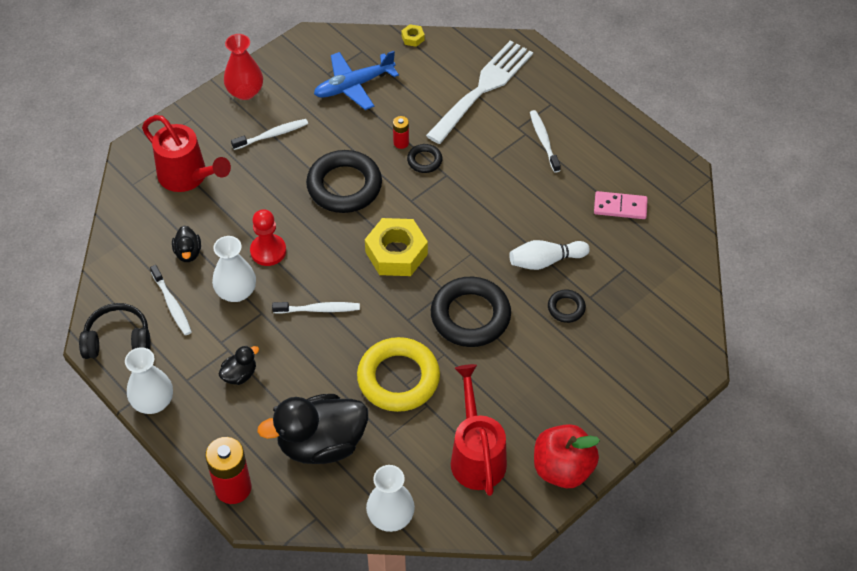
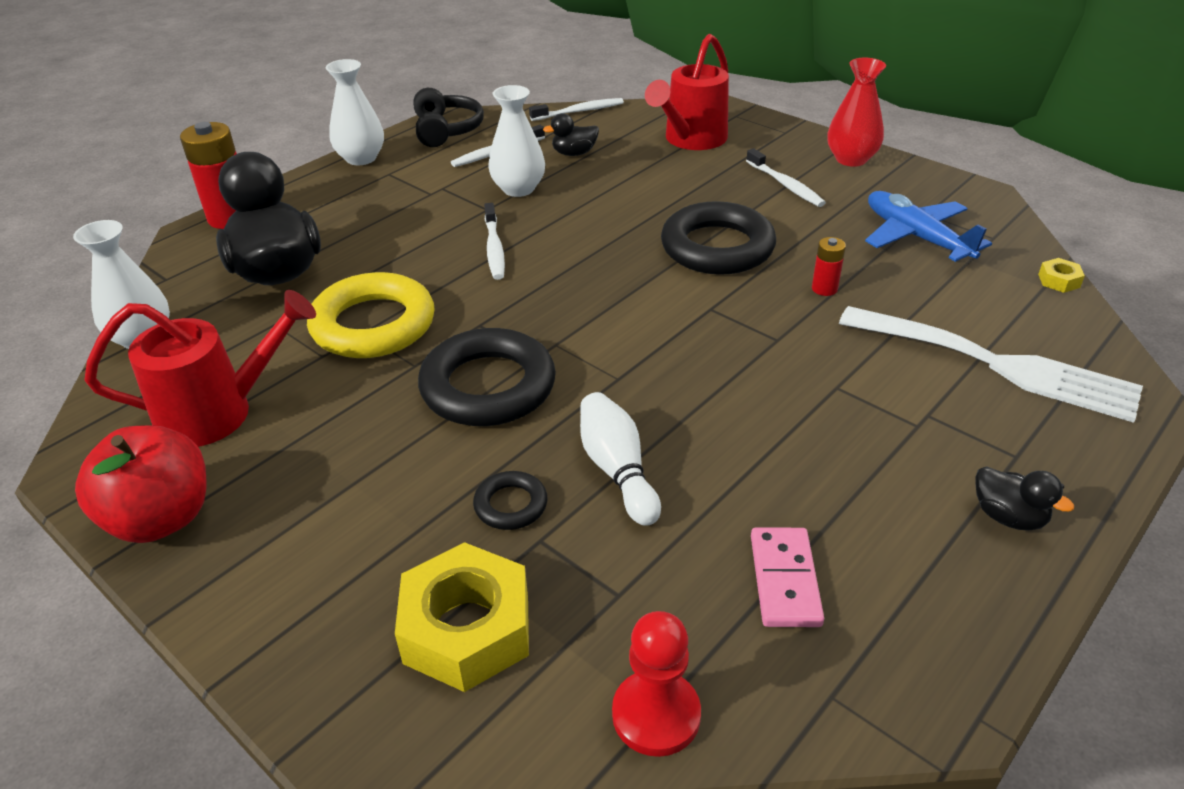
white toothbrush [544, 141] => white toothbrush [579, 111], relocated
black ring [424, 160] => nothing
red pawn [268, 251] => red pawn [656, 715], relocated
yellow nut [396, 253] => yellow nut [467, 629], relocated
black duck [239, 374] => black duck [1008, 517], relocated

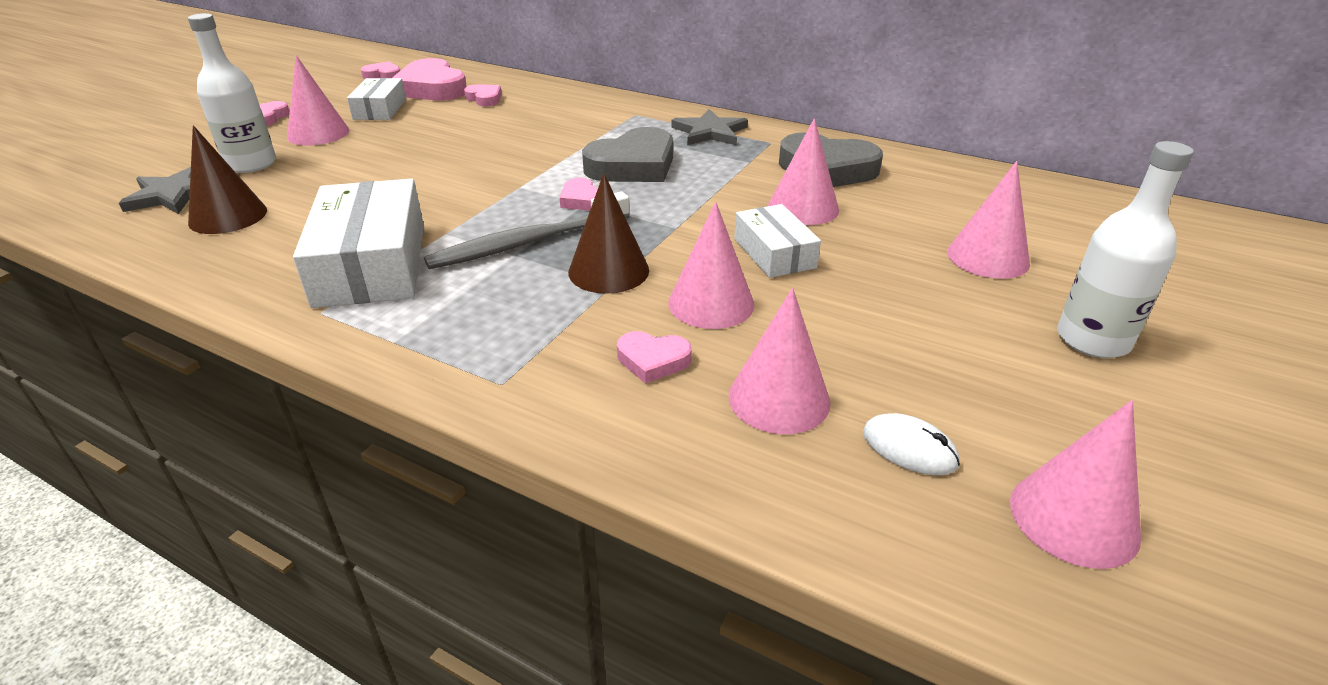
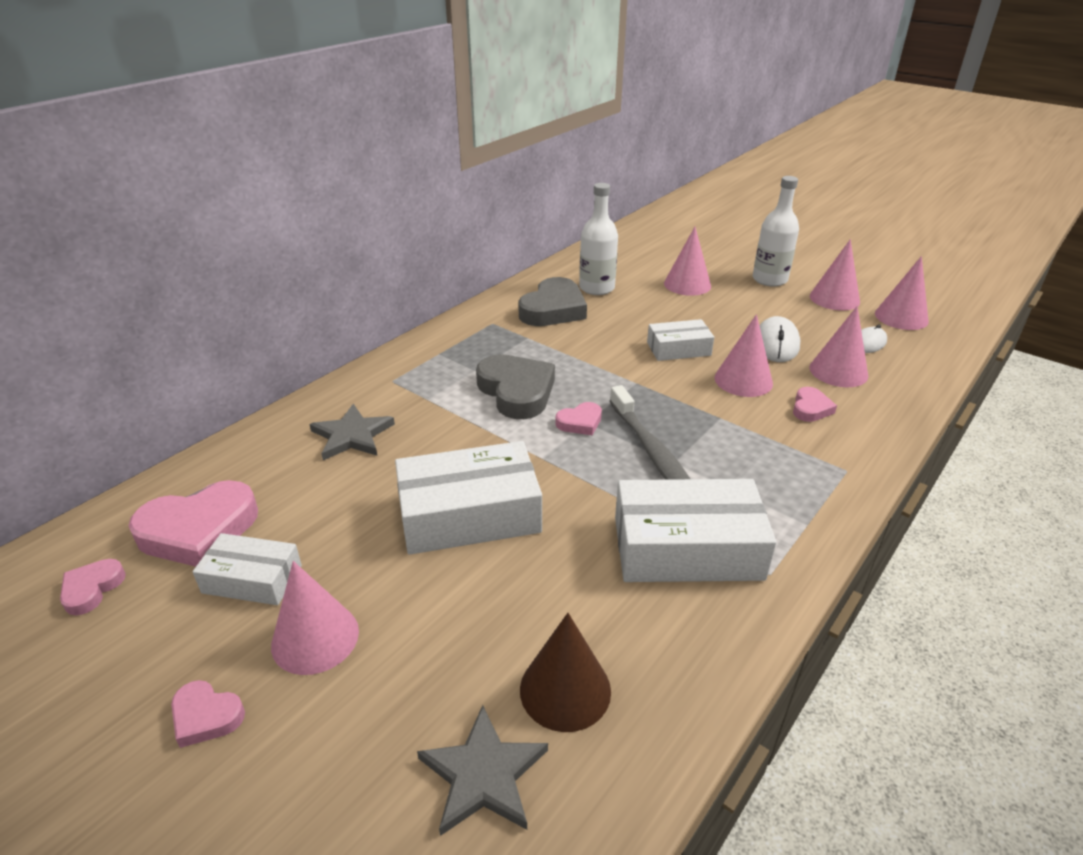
white bottle [251, 164] => white bottle [597, 288], relocated
pink heart [484, 99] => nothing
grey star [710, 132] => grey star [352, 435], relocated
pink cone [803, 208] => pink cone [834, 298], relocated
brown cone [608, 271] => nothing
nothing => white mouse [776, 344]
nothing => white box [469, 514]

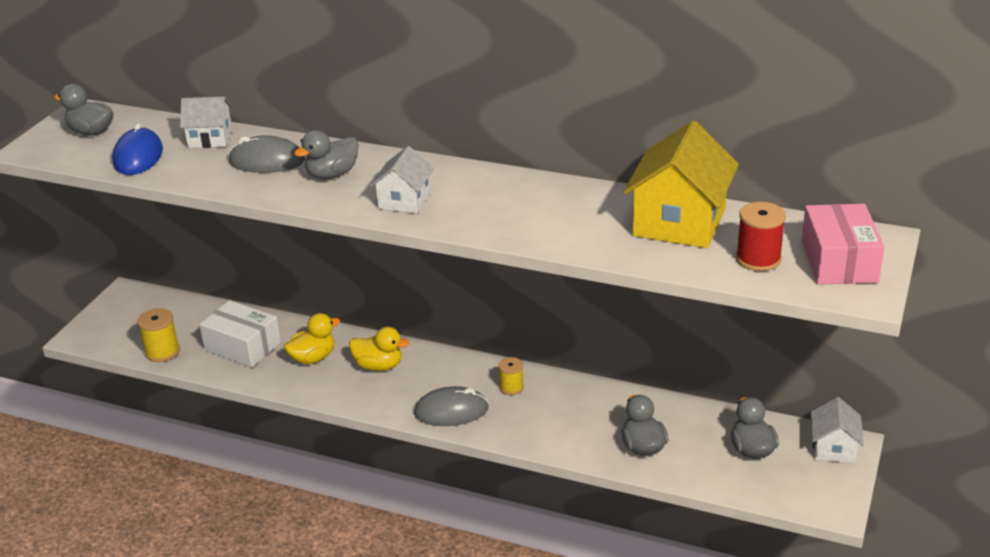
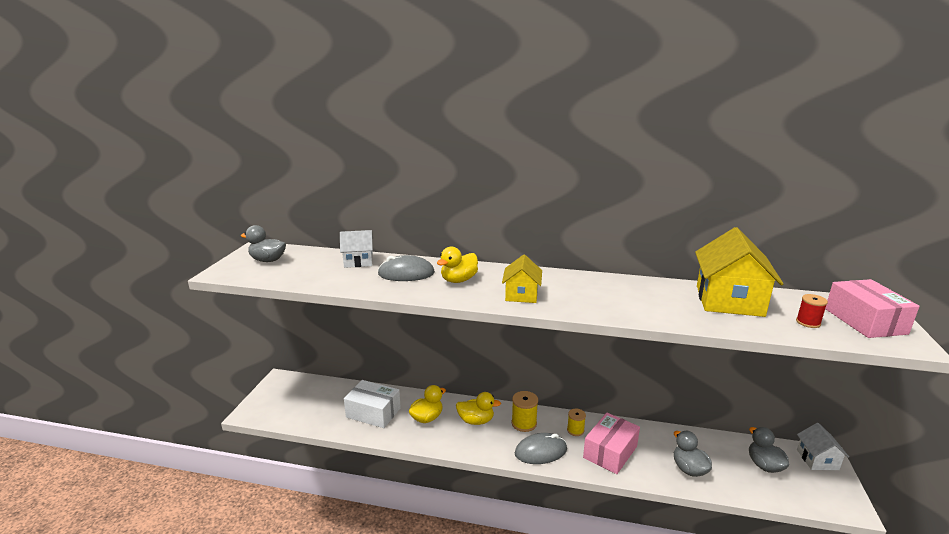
blue mouse [138, 156] => nothing
grey duck [332, 174] => yellow duck [458, 280]
white house [404, 200] => yellow house [521, 295]
red spool [758, 259] => red spool [808, 322], x0.66
yellow spool [162, 352] => yellow spool [524, 423], relocated
nothing => pink box [610, 452]

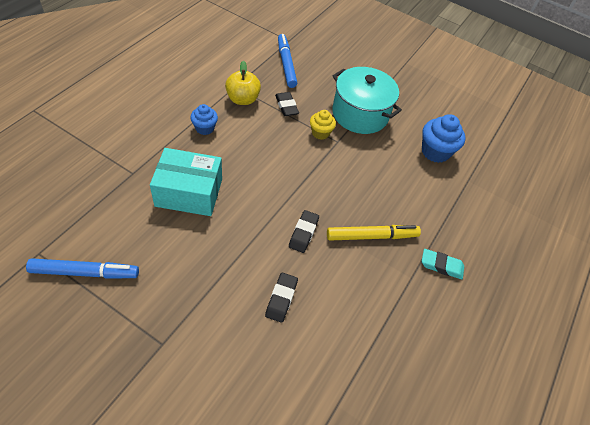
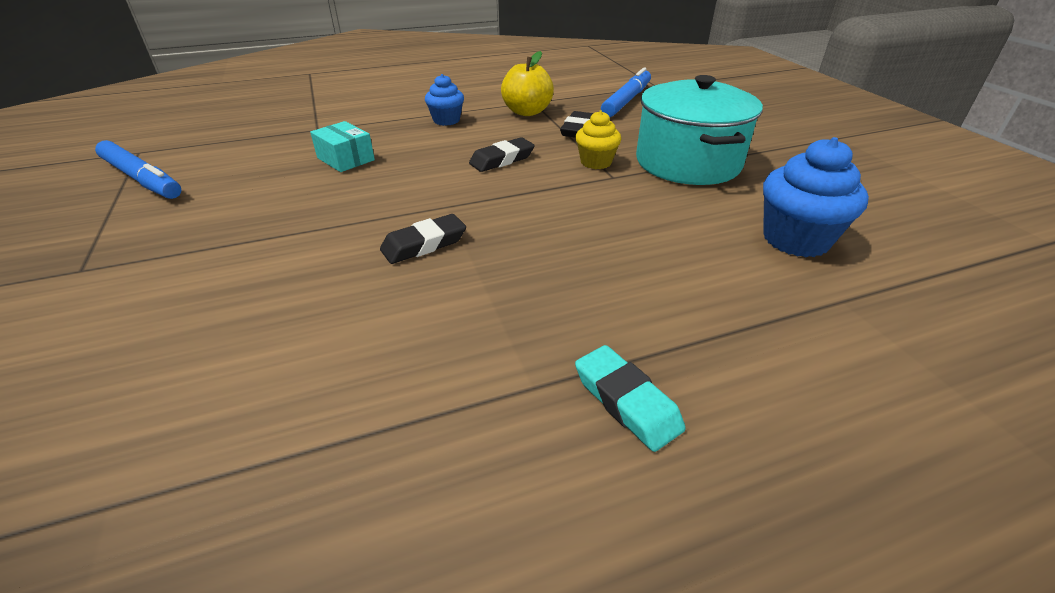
turquoise box [189, 192] => turquoise box [345, 159], x0.53
yellow marker [372, 236] => nothing
black eraser [281, 299] => black eraser [502, 160], relocated

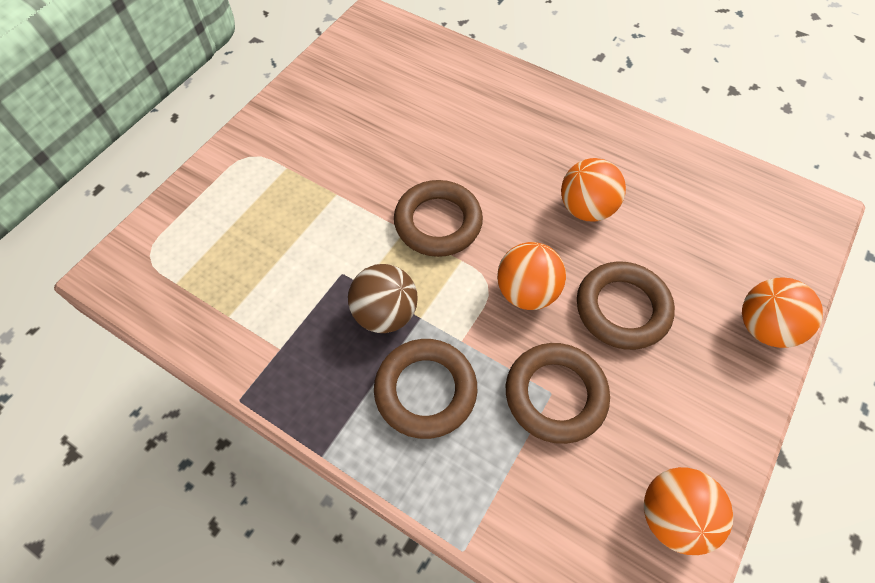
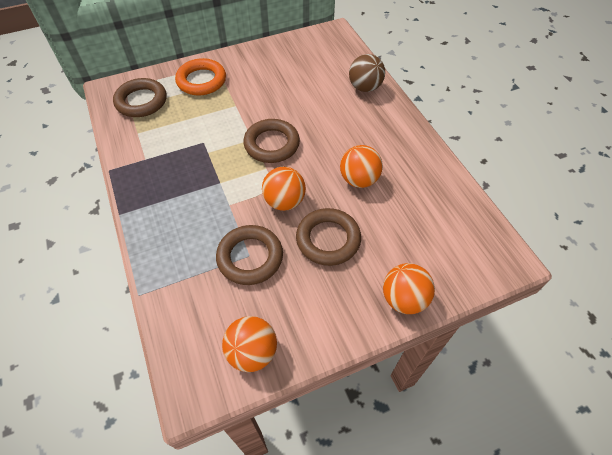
brown ball [385, 313] => brown ball [365, 87], relocated
brown ring [425, 390] => brown ring [141, 101], relocated
nothing => orange ring [201, 81]

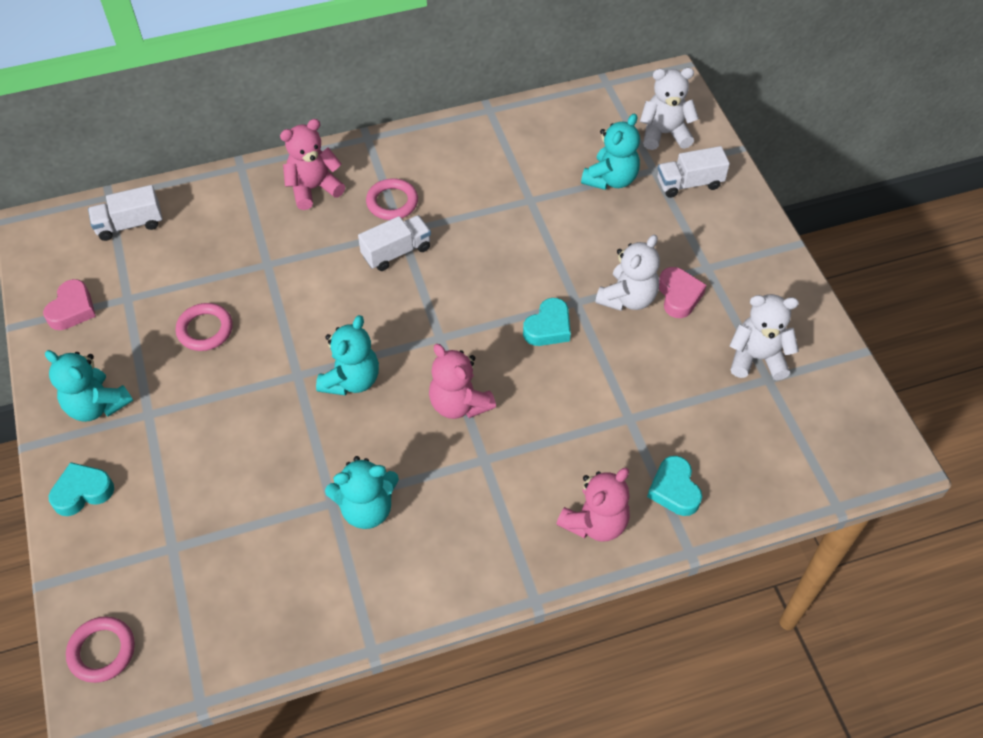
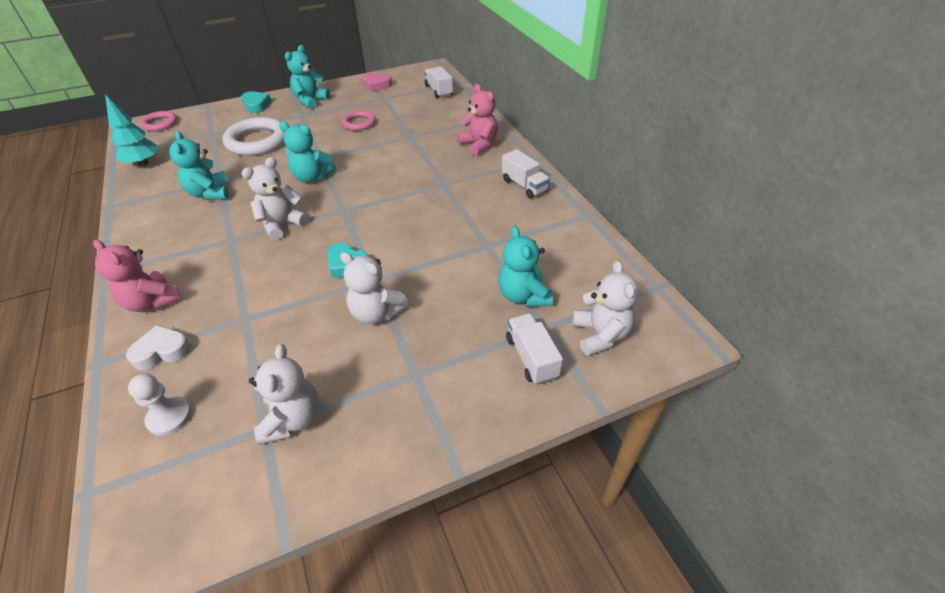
turquoise teddy bear [611, 179] => turquoise teddy bear [523, 295], 45 degrees clockwise
pink ring [392, 202] => nothing
white truck [396, 252] => white truck [524, 185], relocated
pink heart [679, 296] => nothing
pink teddy bear [459, 404] => white teddy bear [282, 224]
turquoise heart [674, 490] => white heart [162, 351]
nothing => turquoise tree [143, 163]
nothing => white ring [257, 141]
nothing => white pawn [169, 417]

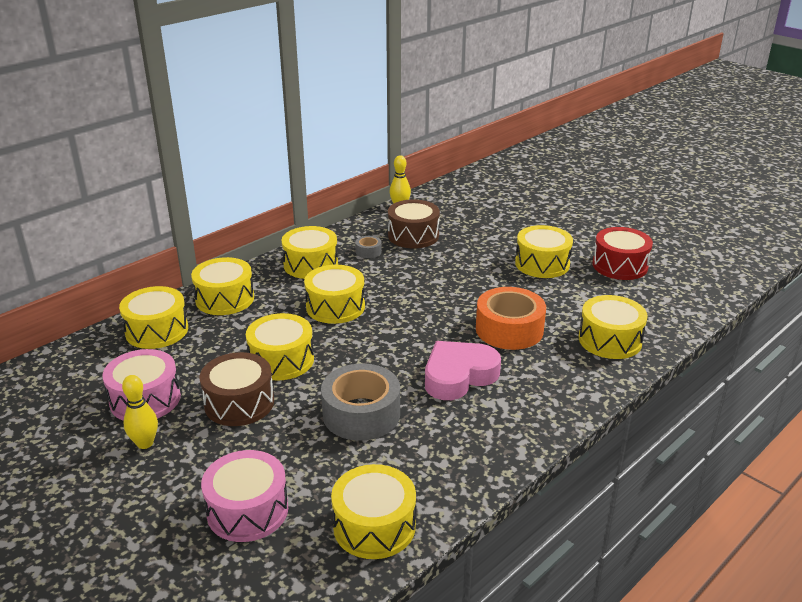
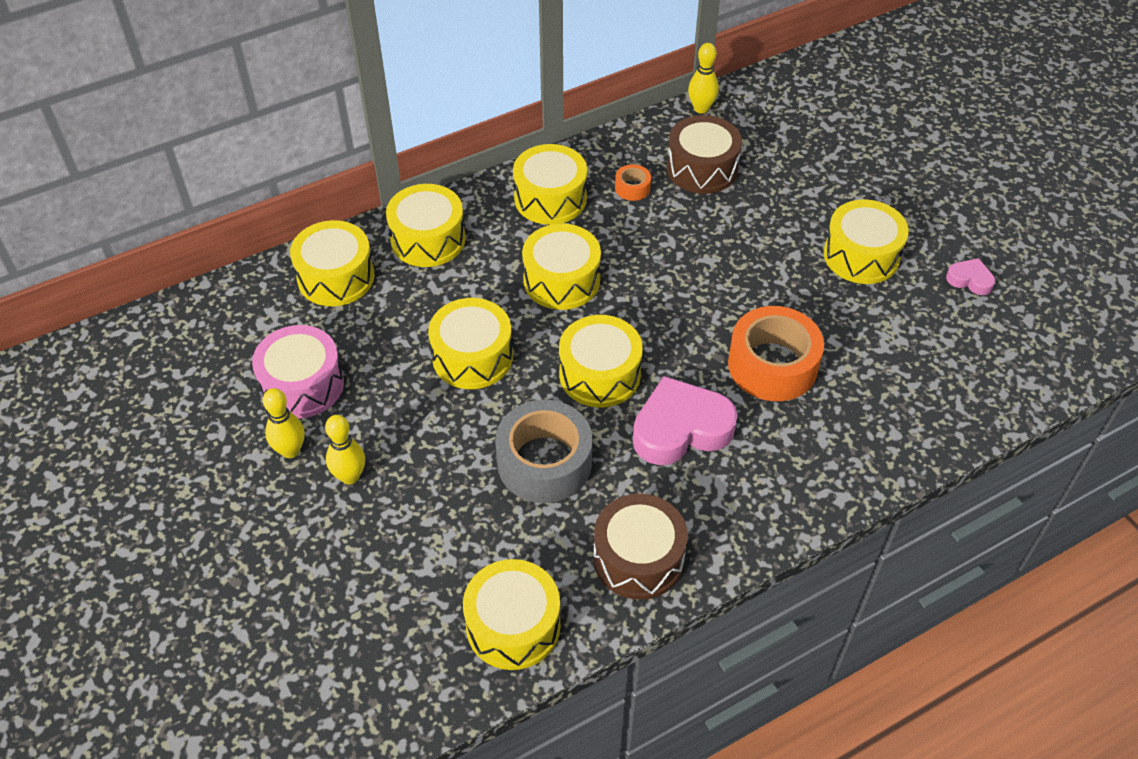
red drum [620, 265] => pink heart [970, 280]
grey tape [368, 251] => orange tape [632, 188]
yellow drum [610, 340] => yellow drum [599, 374], relocated
brown drum [239, 403] => brown drum [638, 558], relocated
pink drum [247, 510] => nothing
nothing => yellow bowling pin [350, 476]

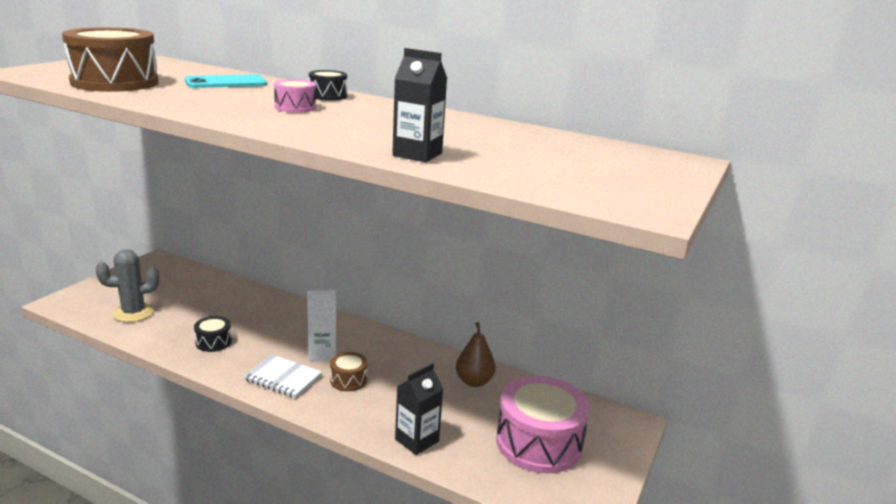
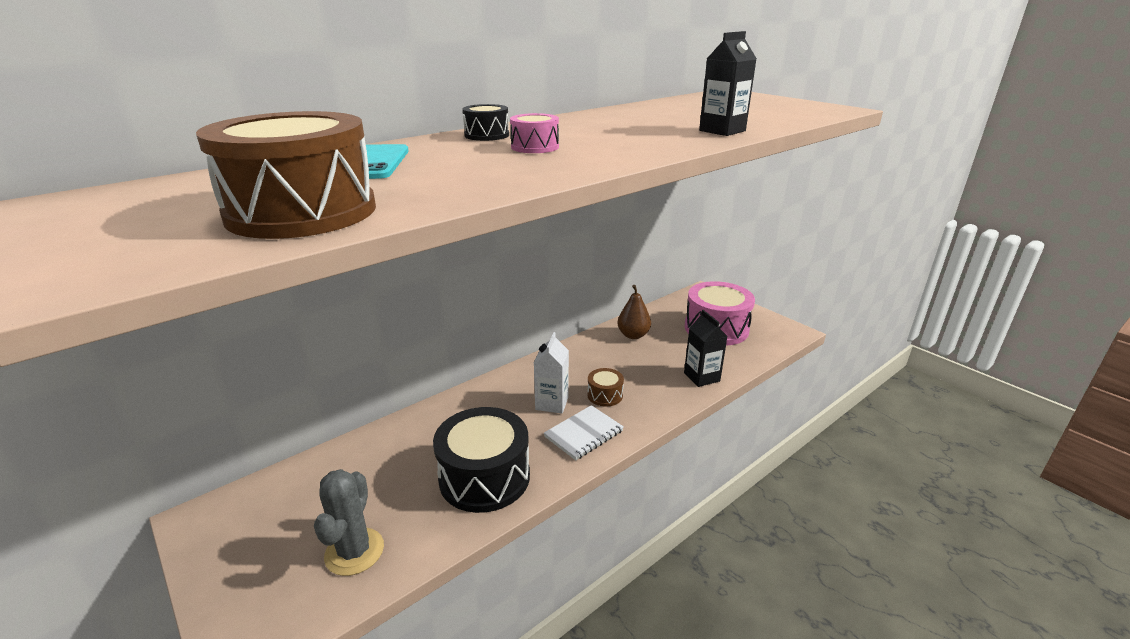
black drum [213, 342] => black drum [484, 477], x2.12

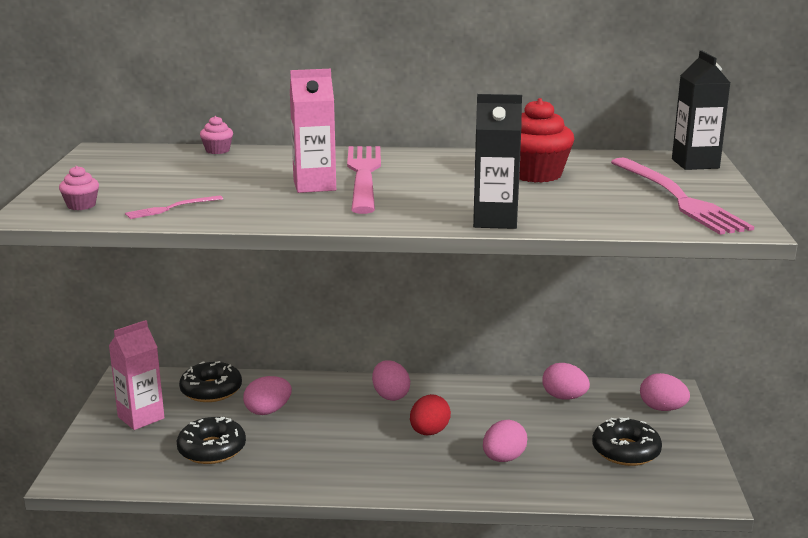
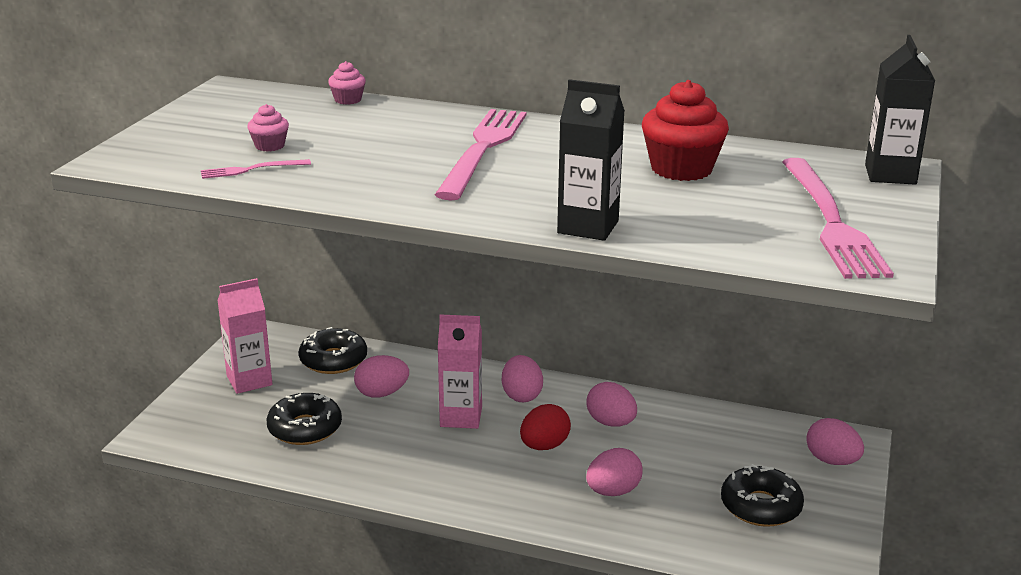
pink carton [314, 185] => pink carton [461, 417], relocated
pink cupcake [81, 205] => pink cupcake [270, 146], relocated
pink egg [564, 397] => pink egg [611, 423], relocated

